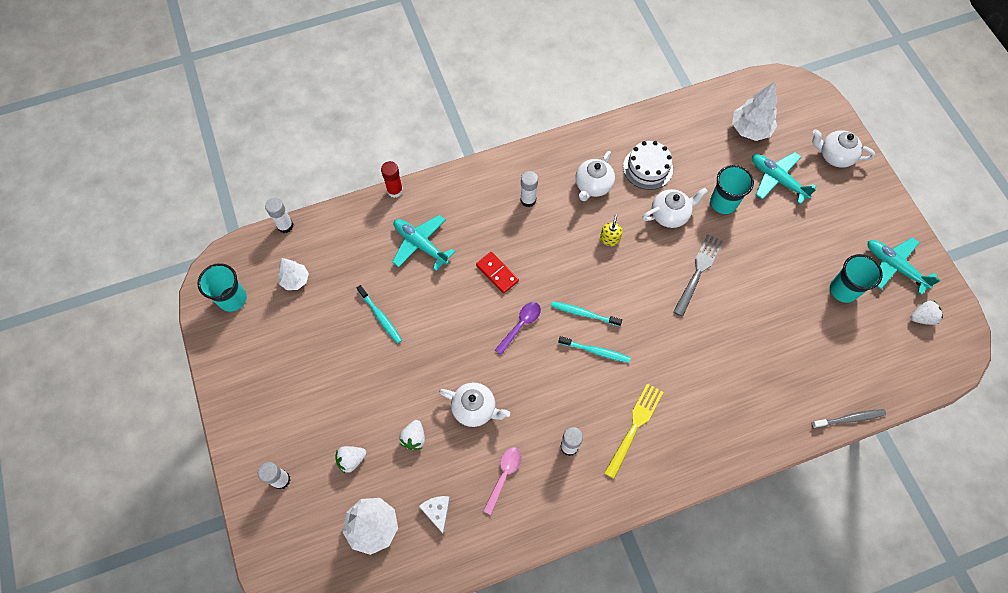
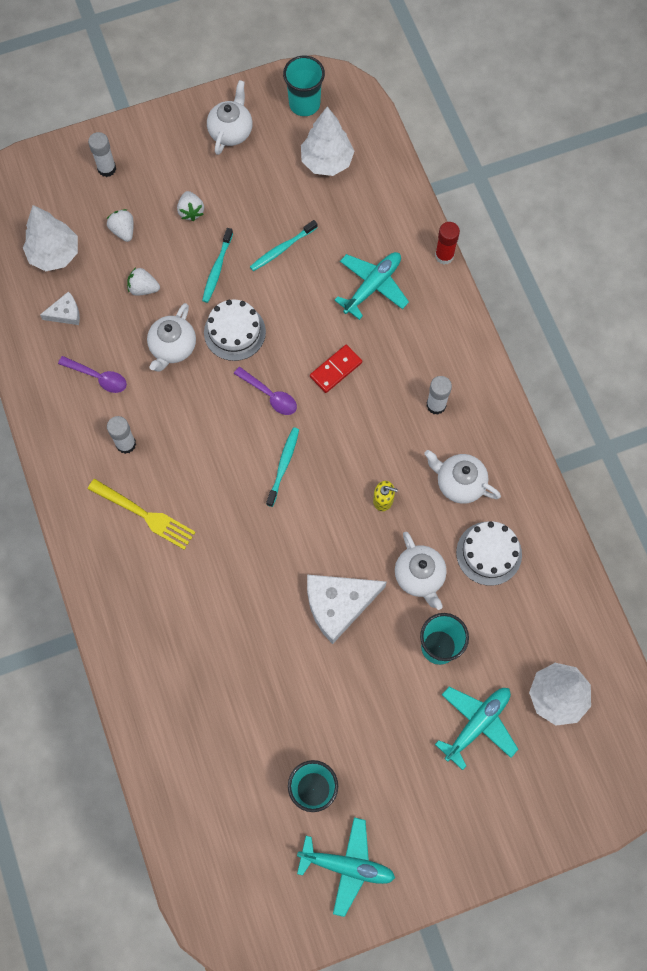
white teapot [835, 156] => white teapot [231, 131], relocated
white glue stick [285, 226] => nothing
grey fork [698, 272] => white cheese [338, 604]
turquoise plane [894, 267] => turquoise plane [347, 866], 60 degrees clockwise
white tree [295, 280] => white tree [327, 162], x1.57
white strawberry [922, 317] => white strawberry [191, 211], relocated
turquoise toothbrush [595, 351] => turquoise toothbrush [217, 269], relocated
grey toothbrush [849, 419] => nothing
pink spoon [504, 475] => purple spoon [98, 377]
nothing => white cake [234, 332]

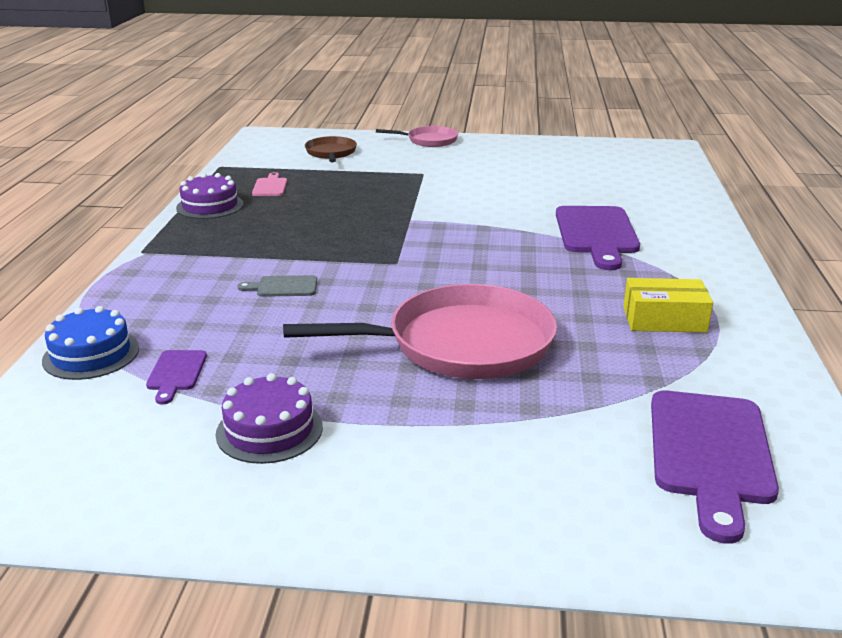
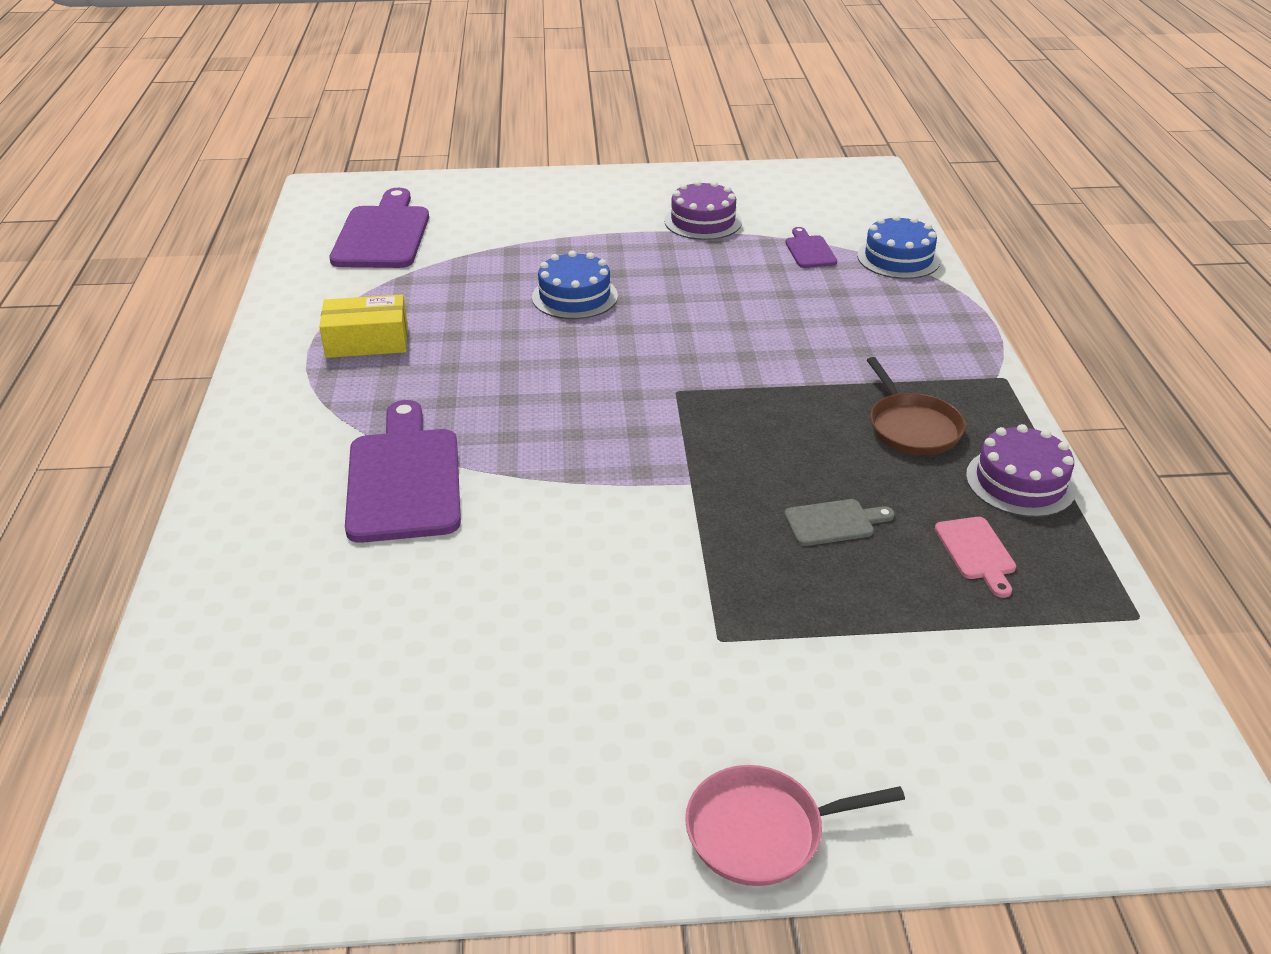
brown pan [331, 153] => brown pan [912, 427], relocated
grey cutting board [283, 287] => grey cutting board [833, 522], relocated
pink pan [461, 344] => blue cake [574, 296]

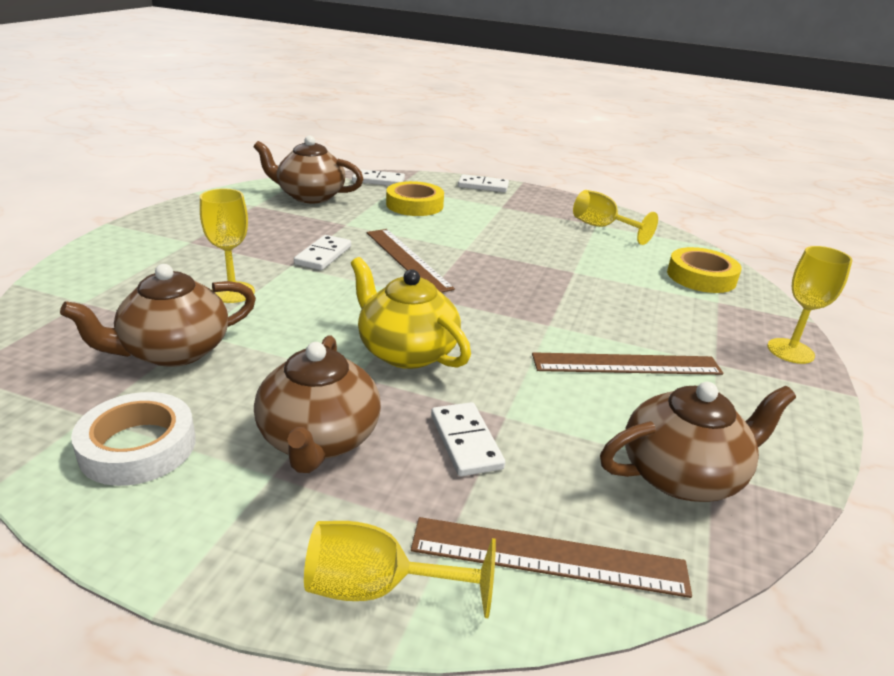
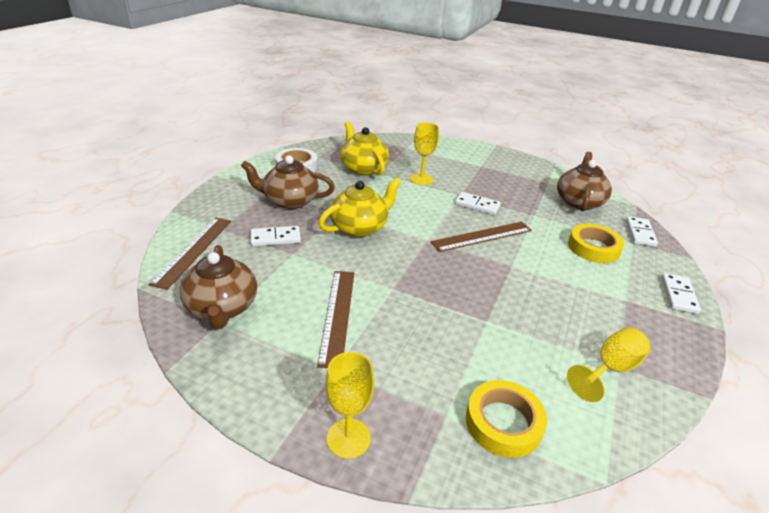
brown teapot [174, 351] => yellow teapot [363, 168]
yellow goblet [378, 588] => nothing

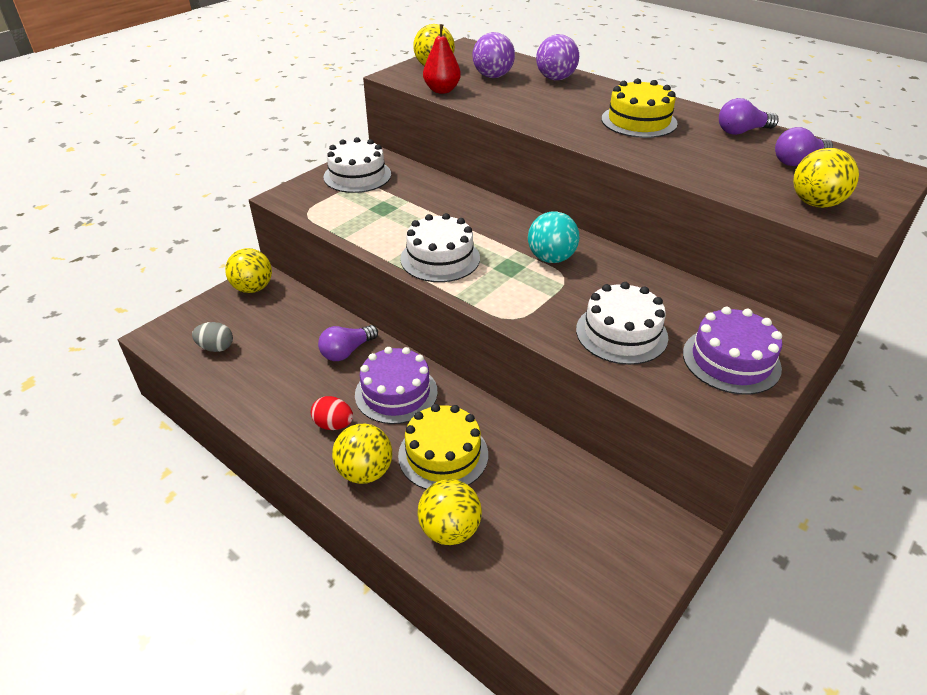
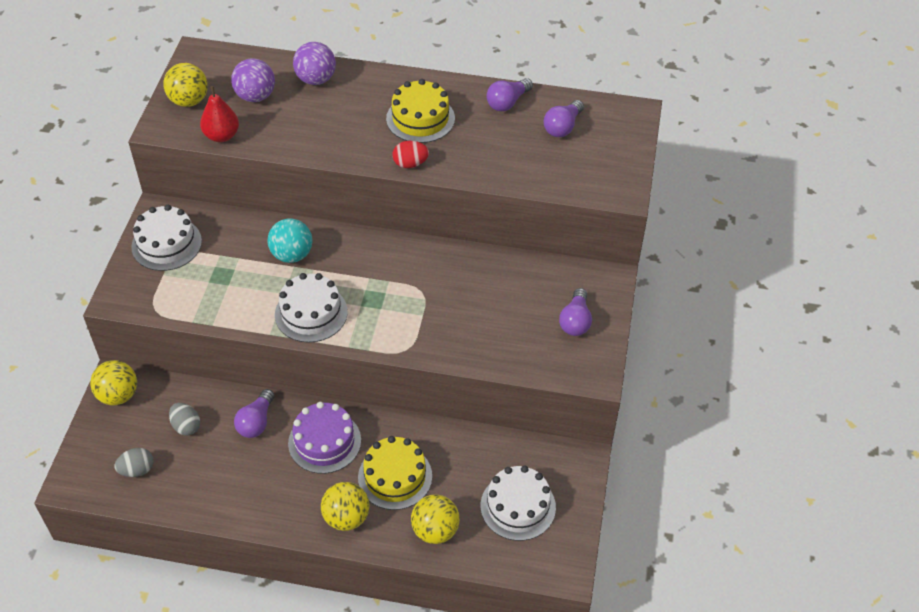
yellow ball [815, 203] => nothing
turquoise ball [551, 258] => turquoise ball [292, 255], relocated
white cake [621, 333] => white cake [518, 506], relocated
purple cake [731, 360] => purple light bulb [575, 321]
red egg [333, 424] => red egg [410, 164], relocated
nothing => grey egg [186, 426]

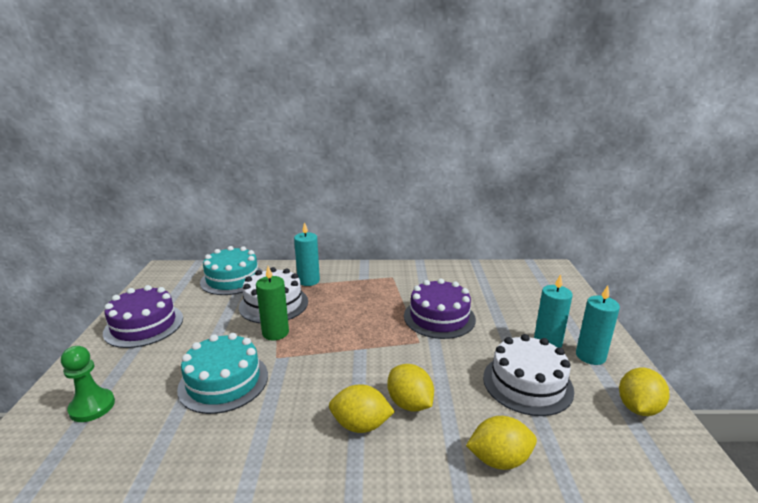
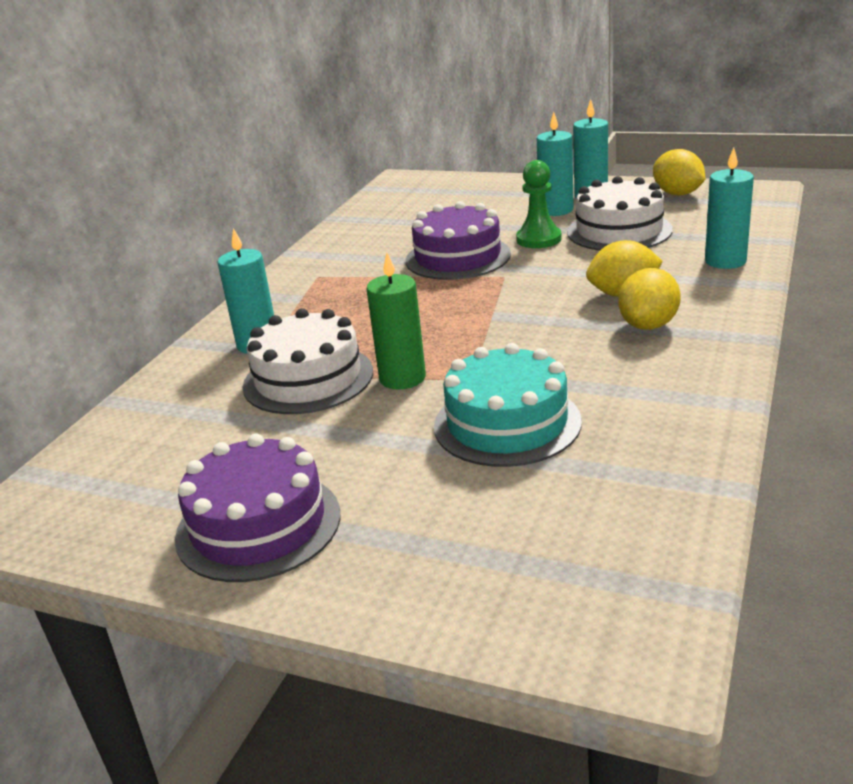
turquoise cake [232, 279] => nothing
green pawn [92, 407] => green pawn [538, 239], relocated
yellow lemon [499, 459] => turquoise candle [725, 261]

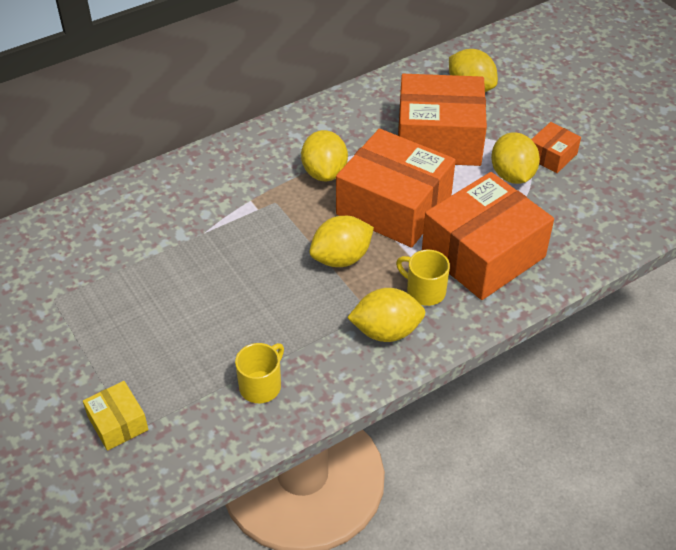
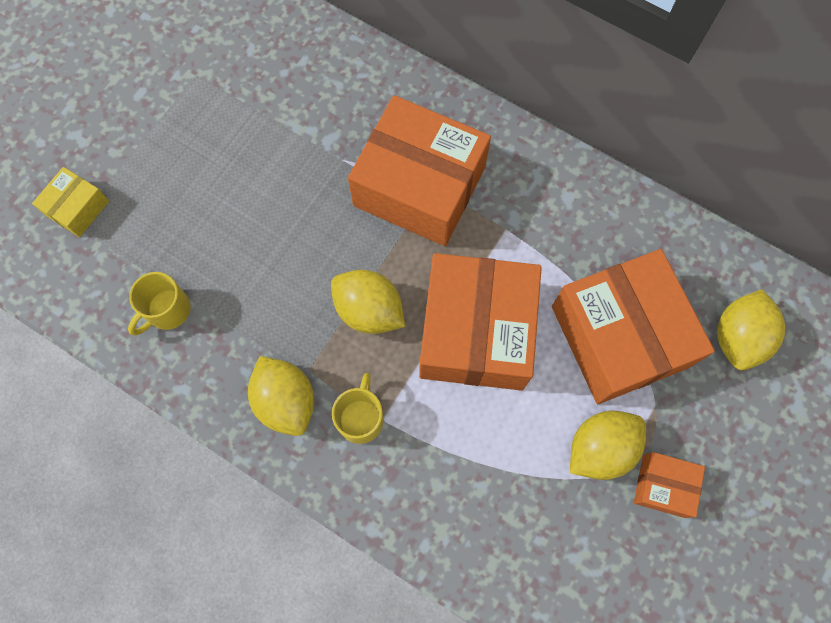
yellow lemon [324, 173] => nothing
orange box [483, 254] => orange box [419, 186], relocated
yellow mug [261, 385] => yellow mug [167, 310], 120 degrees clockwise

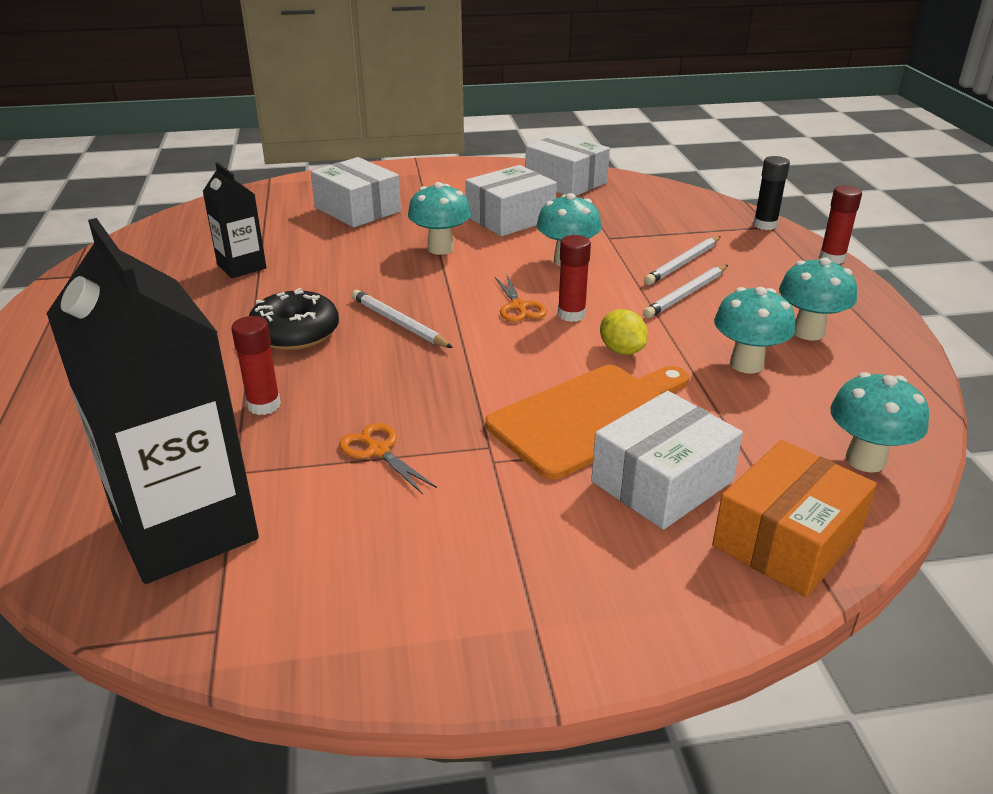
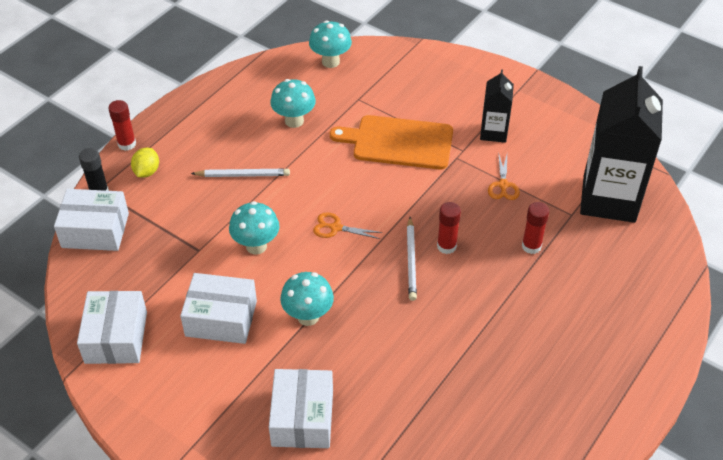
black carton [241, 267] => black carton [493, 132], relocated
red glue stick [571, 314] => red glue stick [446, 246], relocated
white pencil [683, 263] => nothing
turquoise mushroom [808, 332] => nothing
orange scissors [519, 307] => orange scissors [336, 228], 105 degrees counterclockwise
black donut [295, 333] => nothing
yellow lemon [621, 350] => yellow lemon [147, 172], relocated
white box [662, 481] => white box [95, 230], relocated
orange box [787, 540] => nothing

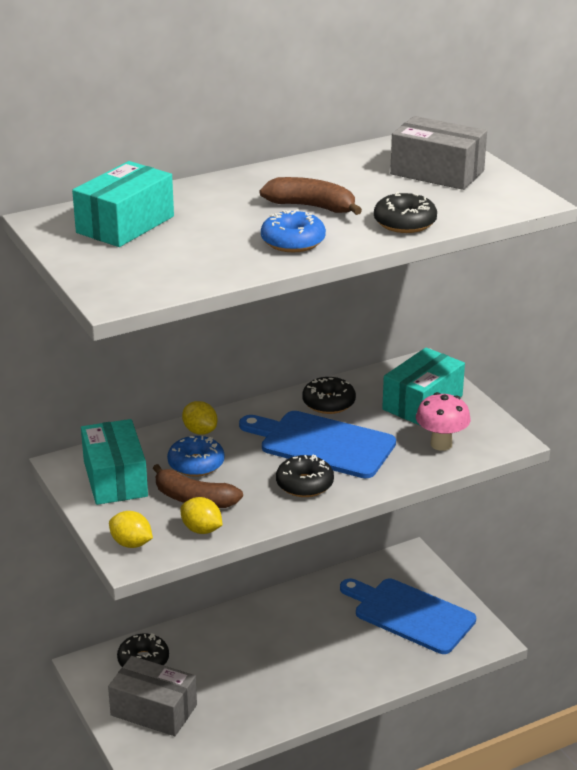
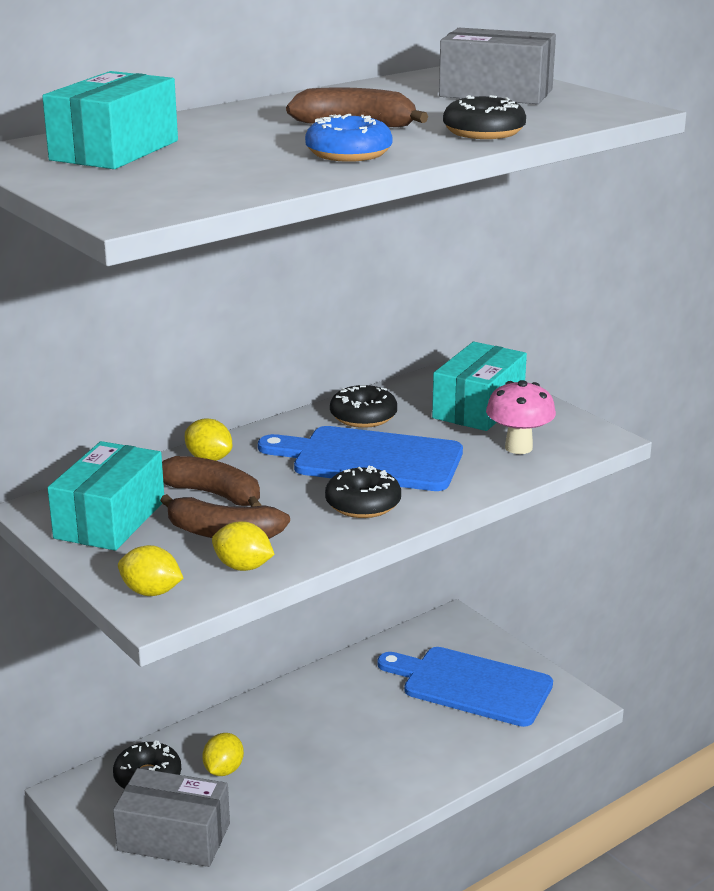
turquoise box [115, 478] => turquoise box [110, 519], 45 degrees clockwise
blue donut [196, 464] => brown banana [214, 494]
nothing => yellow lemon [223, 770]

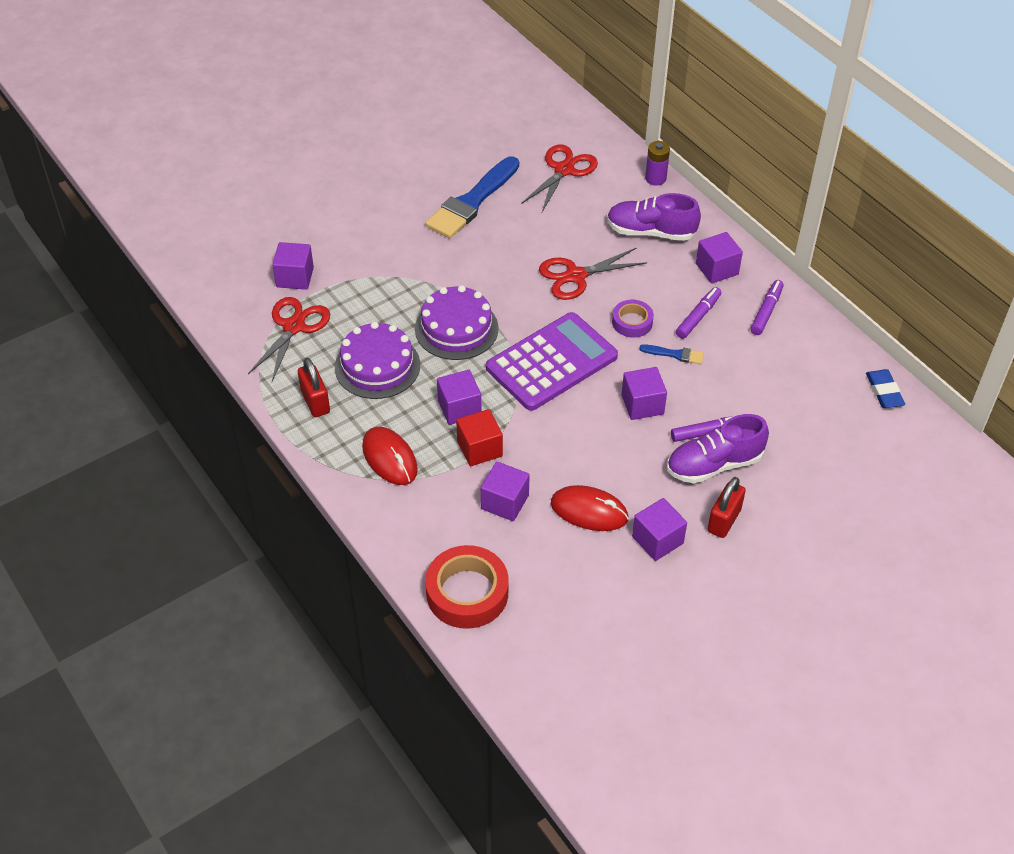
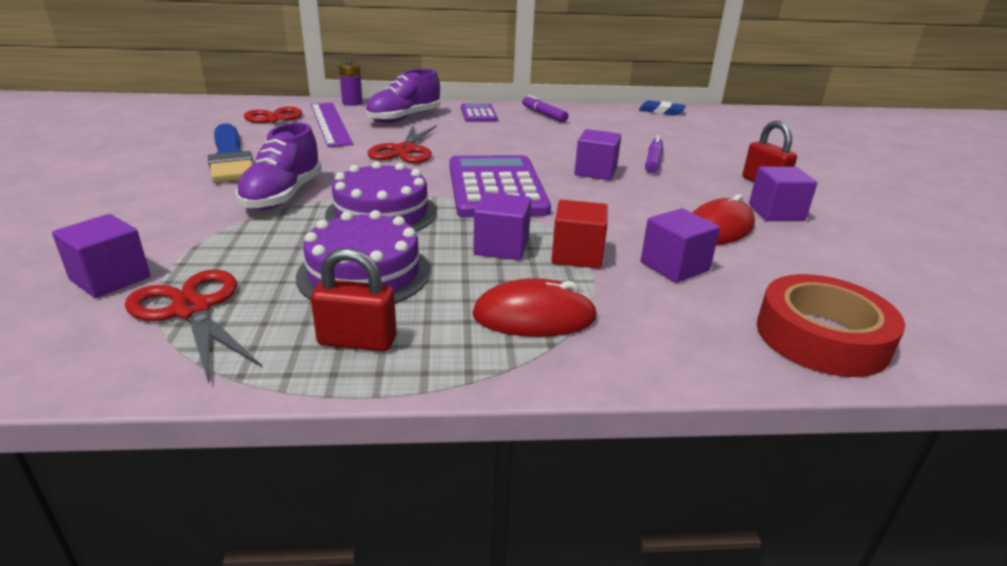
purple cube [717, 269] => purple calculator [478, 114]
purple marker [698, 317] => nothing
purple tape [632, 322] => nothing
blue brush [675, 354] => nothing
purple shoe [714, 464] => purple shoe [283, 195], relocated
nothing => purple ruler [330, 123]

